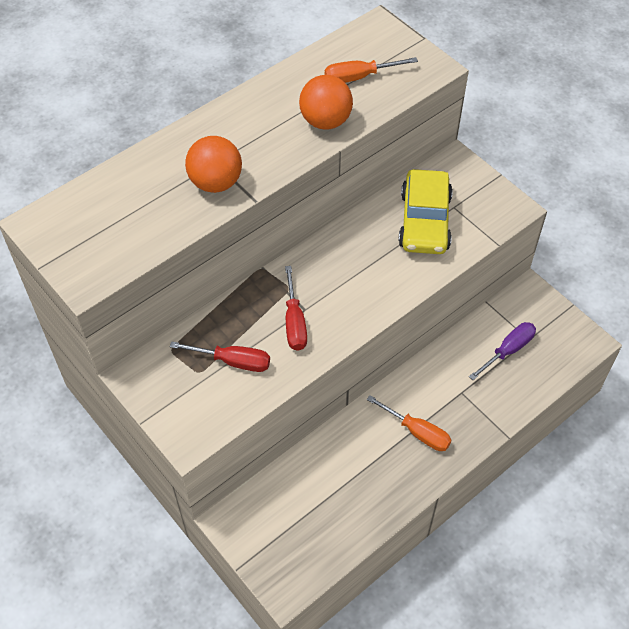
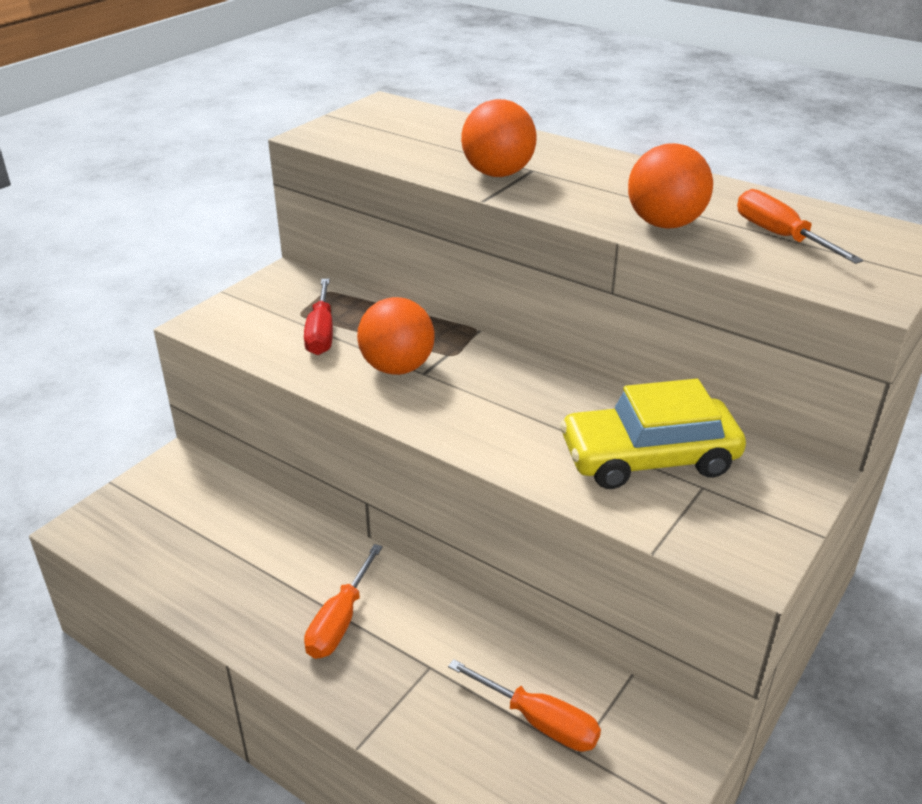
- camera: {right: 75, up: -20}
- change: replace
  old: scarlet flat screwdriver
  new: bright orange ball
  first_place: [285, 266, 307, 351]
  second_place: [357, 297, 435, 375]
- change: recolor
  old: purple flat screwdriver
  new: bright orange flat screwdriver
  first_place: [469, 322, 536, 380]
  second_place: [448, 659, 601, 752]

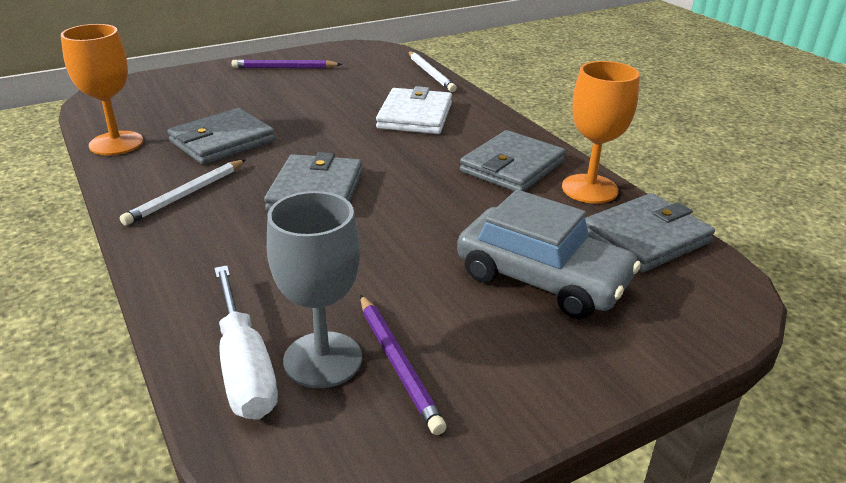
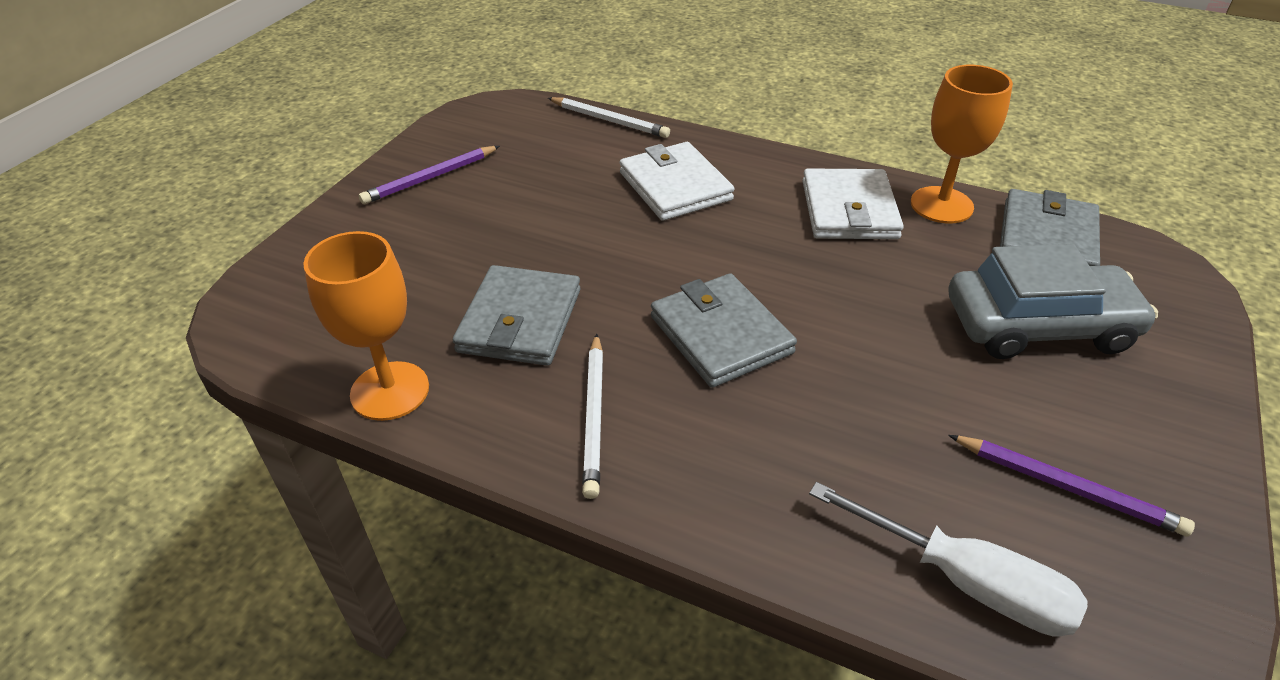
- camera: {right: -35, up: 10}
- change: delete
  old: ash-grey goblet
  first_place: [267, 191, 362, 388]
- change: recolor
  old: ash-grey card wallet
  new: snow-white card wallet
  first_place: [460, 130, 566, 191]
  second_place: [802, 169, 904, 239]

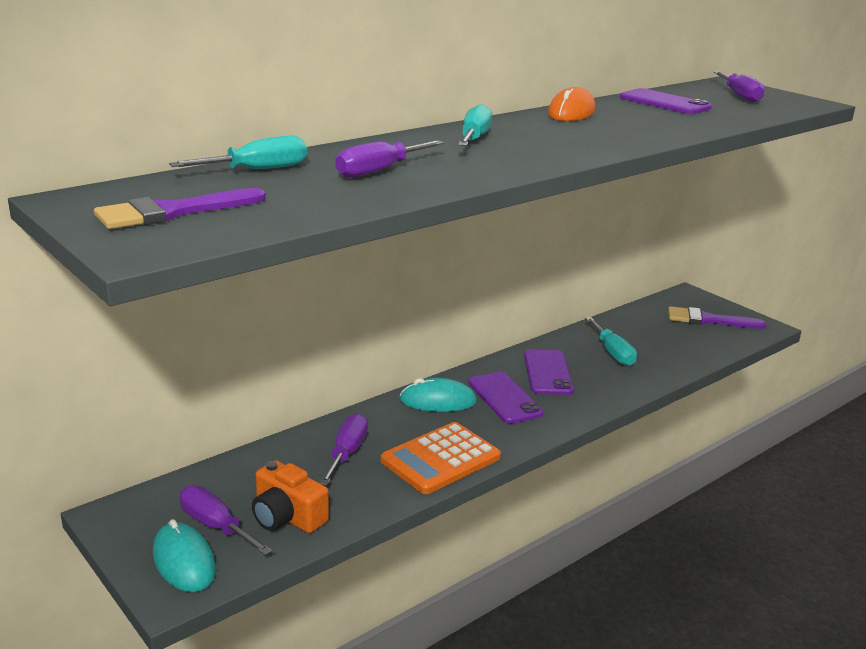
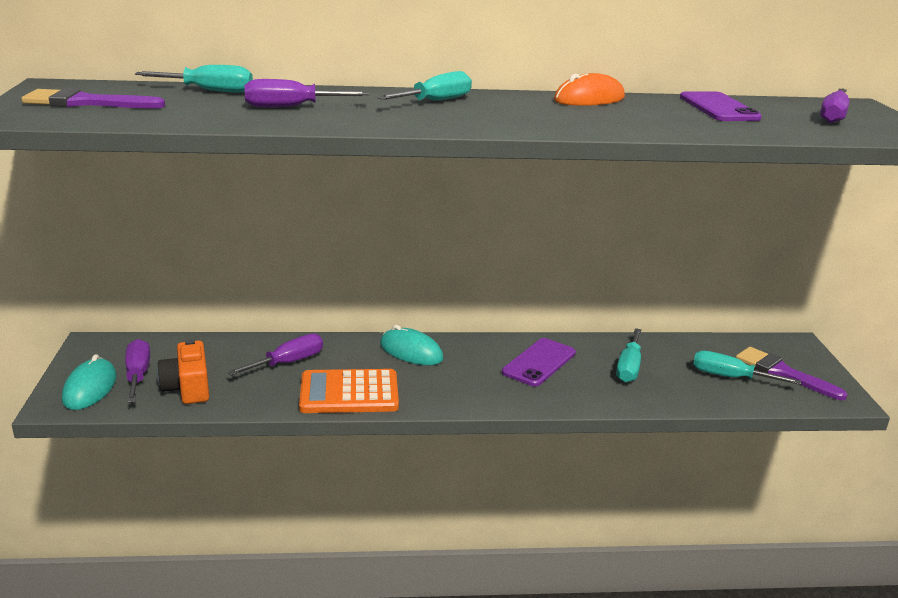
- camera: {right: 35, up: 0}
- change: delete
  old: purple mobile phone
  first_place: [468, 372, 543, 424]
- change: insert
  new: aqua flat screwdriver
  second_place: [693, 351, 801, 385]

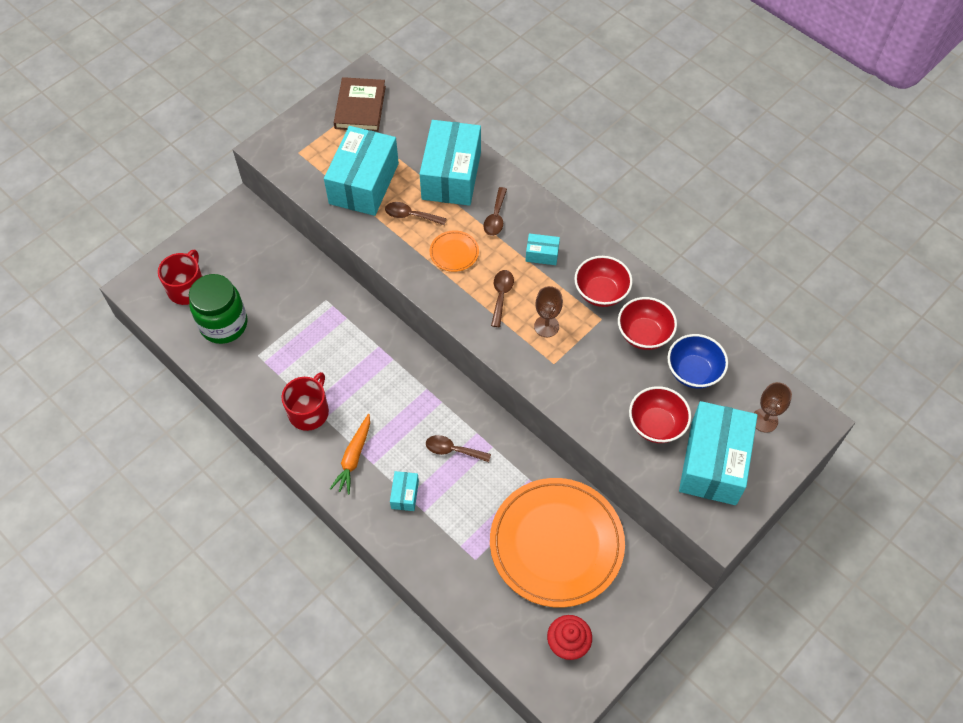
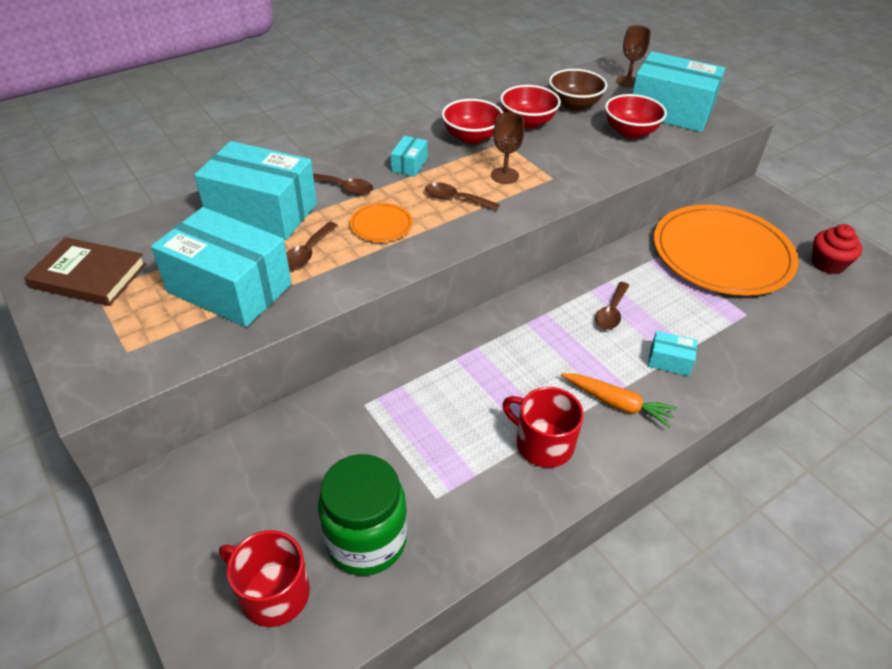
- camera: {right: -80, up: -15}
- change: recolor
  old: blue deep dish
  new: dark brown deep dish
  first_place: [667, 334, 728, 389]
  second_place: [549, 69, 607, 111]

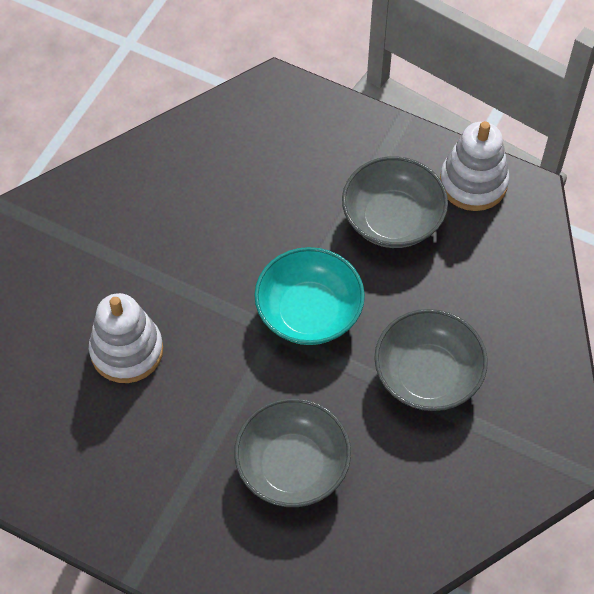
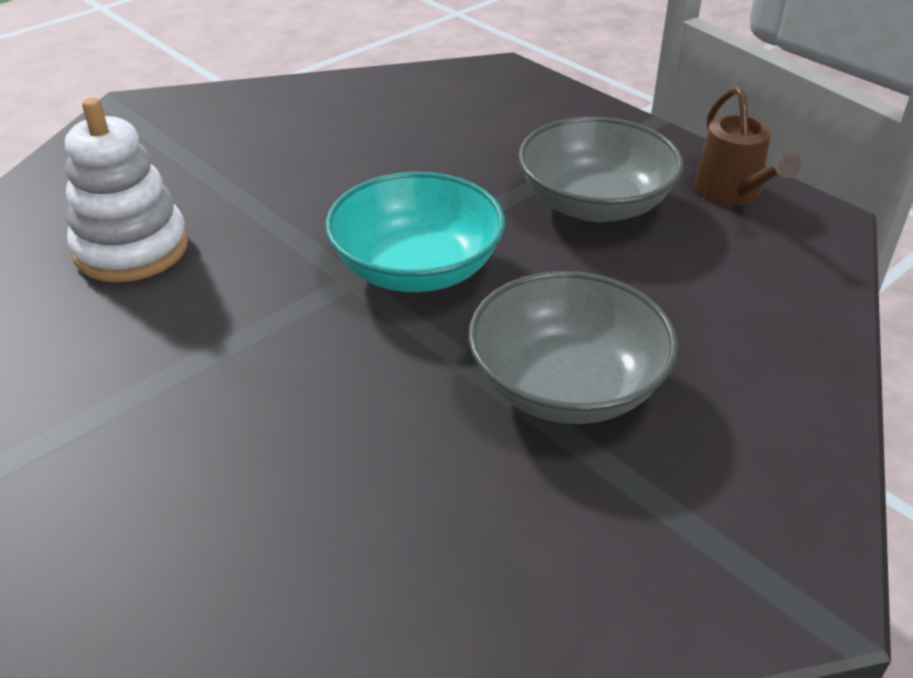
- camera: {right: 20, up: -20}
- change: delete
  old: ash-grey deep dish
  first_place: [234, 398, 351, 507]
- change: replace
  old: snow-white ring stacker
  new: dark brown sprinkling can
  first_place: [440, 121, 509, 211]
  second_place: [694, 86, 801, 206]

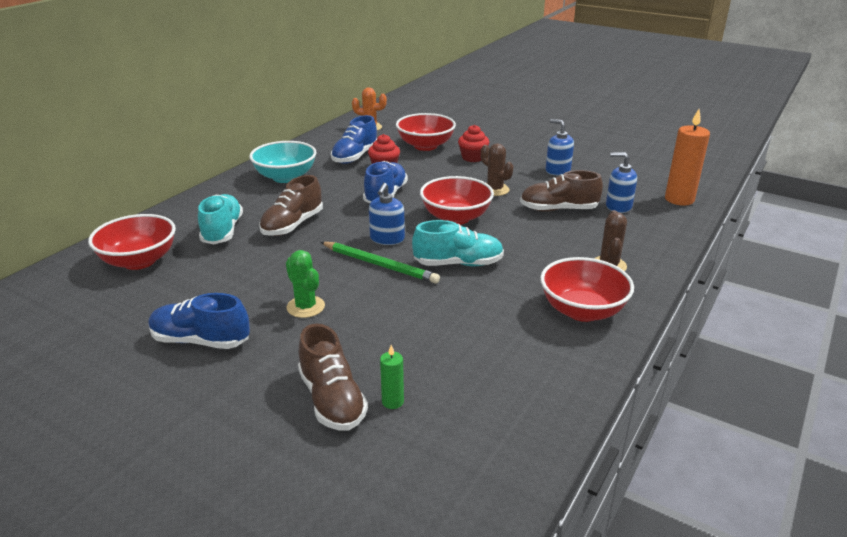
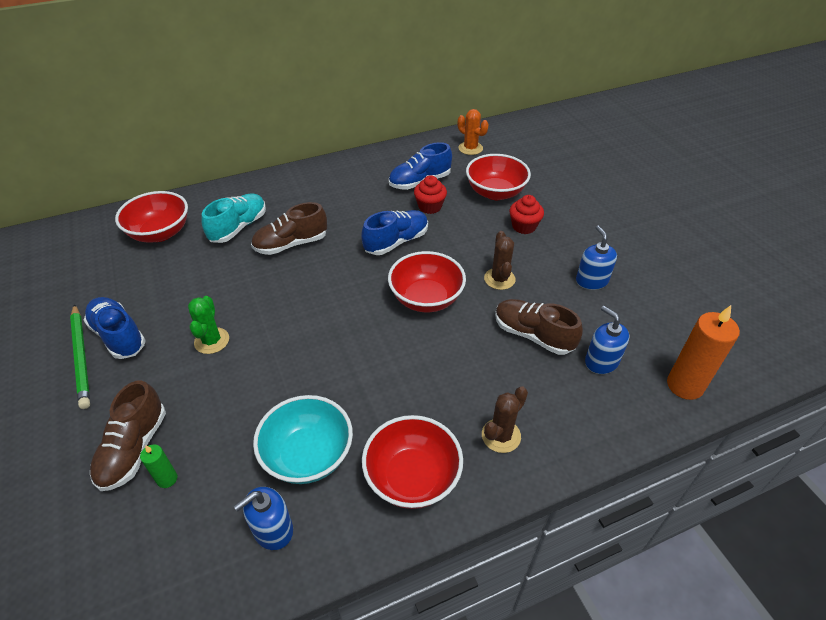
- camera: {right: 35, up: 15}
- change: move
  old: aqua deep dish
  first_place: [249, 141, 316, 183]
  second_place: [253, 395, 353, 484]
- change: move
  old: green lead pencil
  first_place: [321, 242, 440, 284]
  second_place: [70, 304, 90, 409]
- change: move
  old: blue soap pump
  first_place: [369, 183, 405, 245]
  second_place: [234, 487, 293, 550]
- change: delete
  old: aqua shoe
  first_place: [412, 220, 504, 266]

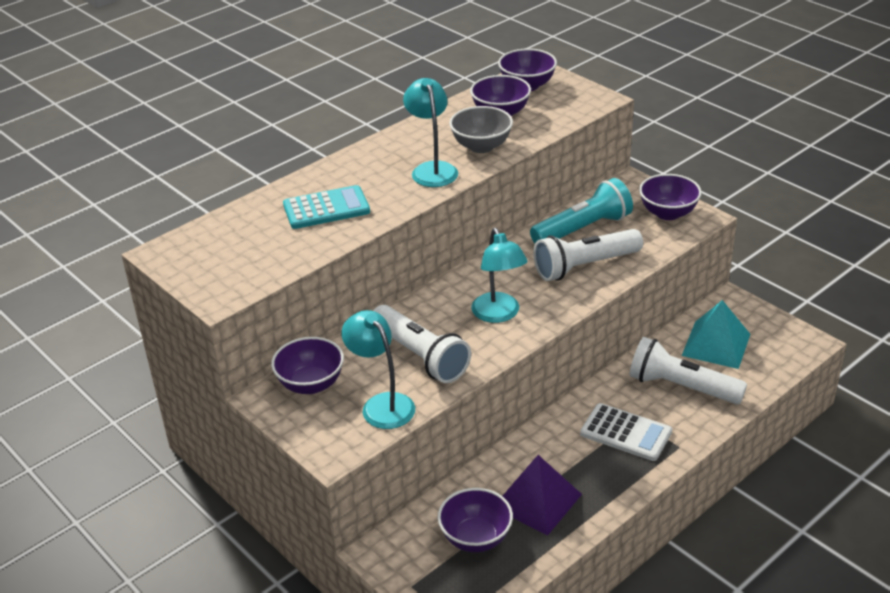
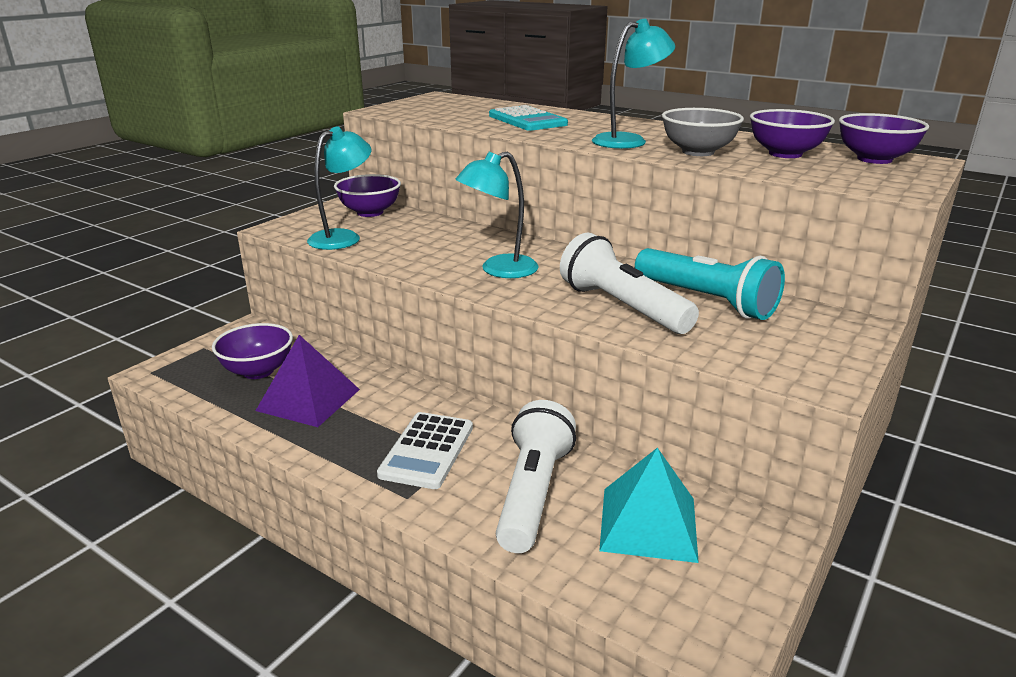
- camera: {right: 75, up: -10}
- change: delete
  old: snow-white pocket torch
  first_place: [373, 305, 471, 383]
- change: delete
  old: purple deep dish
  first_place: [639, 174, 702, 220]

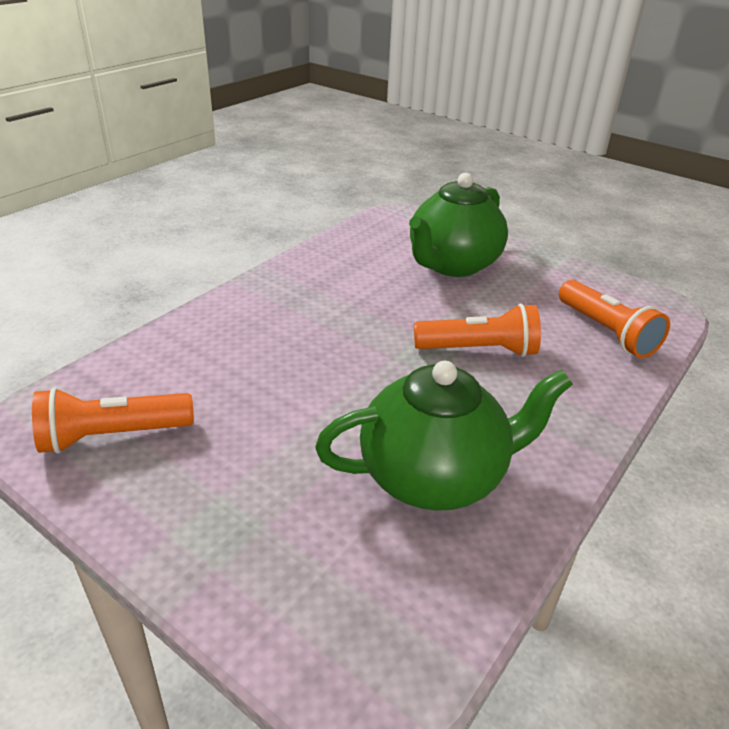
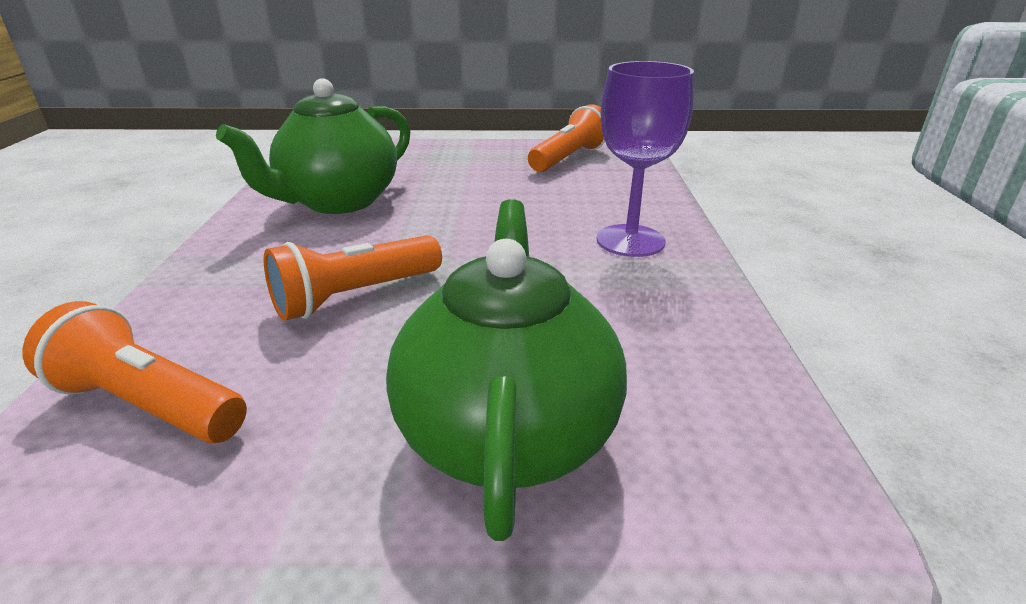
- camera: {right: 145, up: -5}
- change: insert
  new: purple goblet
  second_place: [597, 61, 694, 257]

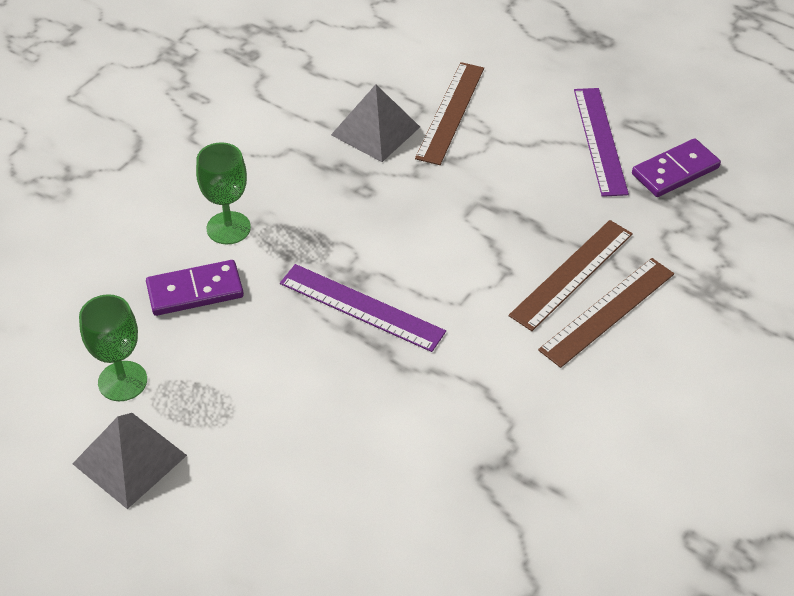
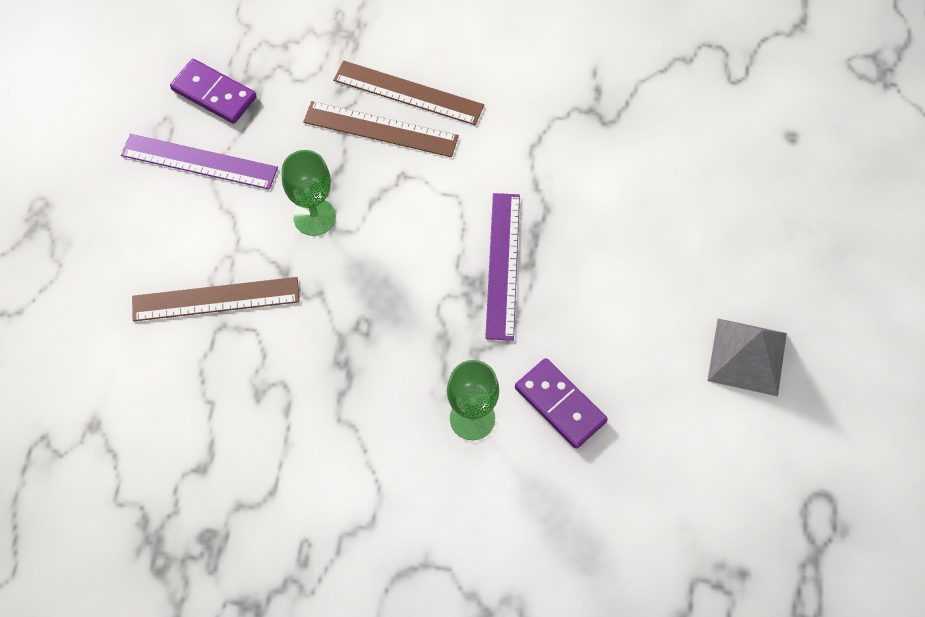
- camera: {right: -115, up: 15}
- change: move
  old: green goblet
  first_place: [79, 294, 147, 401]
  second_place: [282, 150, 336, 236]
- change: delete
  old: ash-grey pyramid
  first_place: [331, 84, 420, 162]
- change: rotate
  old: purple measuring stick
  first_place: [574, 88, 629, 197]
  second_place: [121, 134, 278, 190]
  degrees: 45

